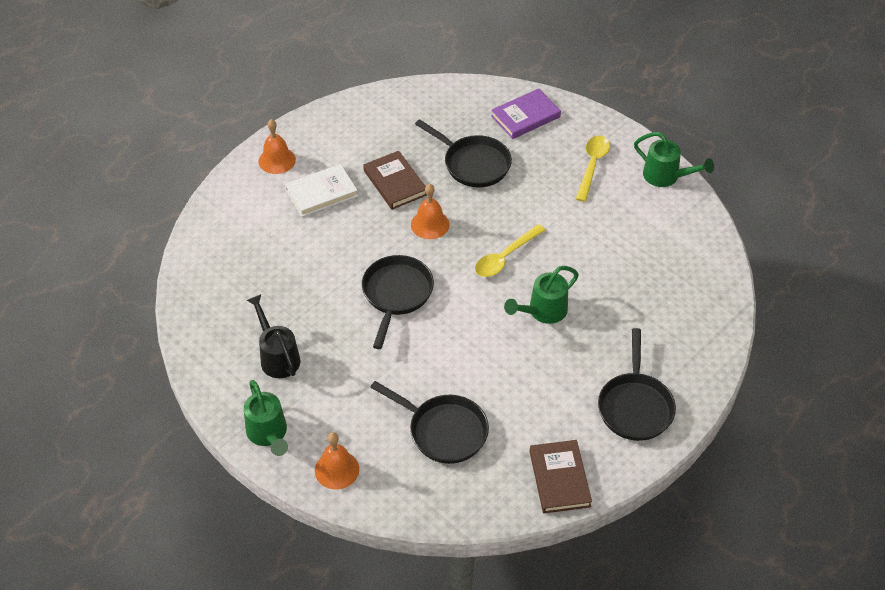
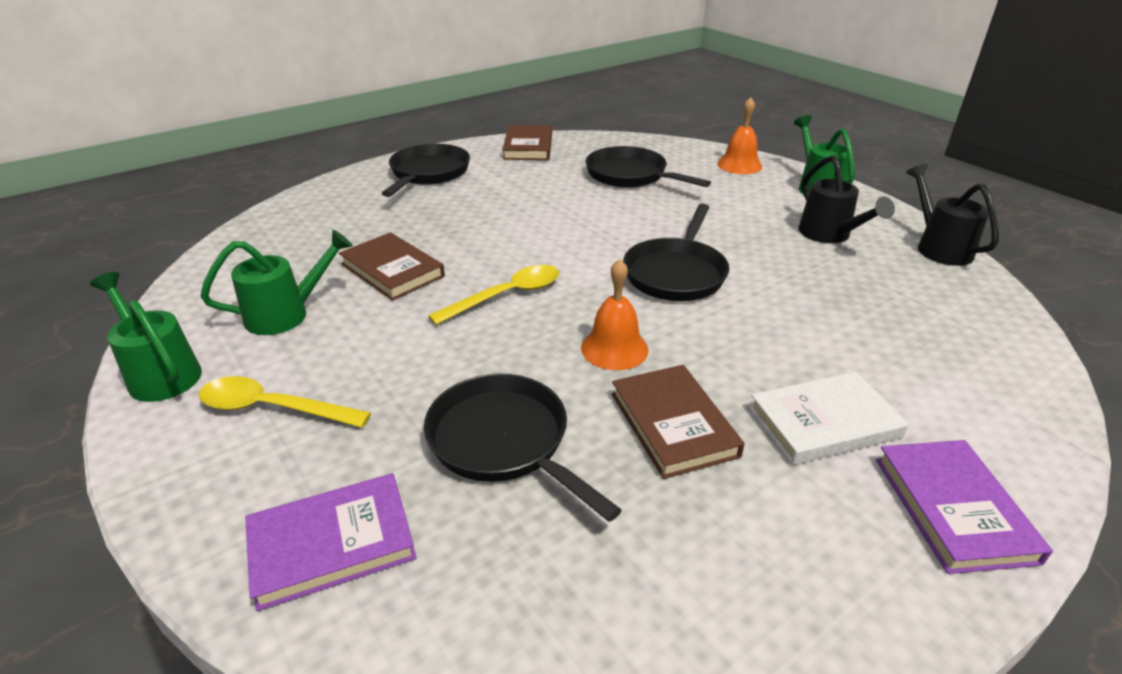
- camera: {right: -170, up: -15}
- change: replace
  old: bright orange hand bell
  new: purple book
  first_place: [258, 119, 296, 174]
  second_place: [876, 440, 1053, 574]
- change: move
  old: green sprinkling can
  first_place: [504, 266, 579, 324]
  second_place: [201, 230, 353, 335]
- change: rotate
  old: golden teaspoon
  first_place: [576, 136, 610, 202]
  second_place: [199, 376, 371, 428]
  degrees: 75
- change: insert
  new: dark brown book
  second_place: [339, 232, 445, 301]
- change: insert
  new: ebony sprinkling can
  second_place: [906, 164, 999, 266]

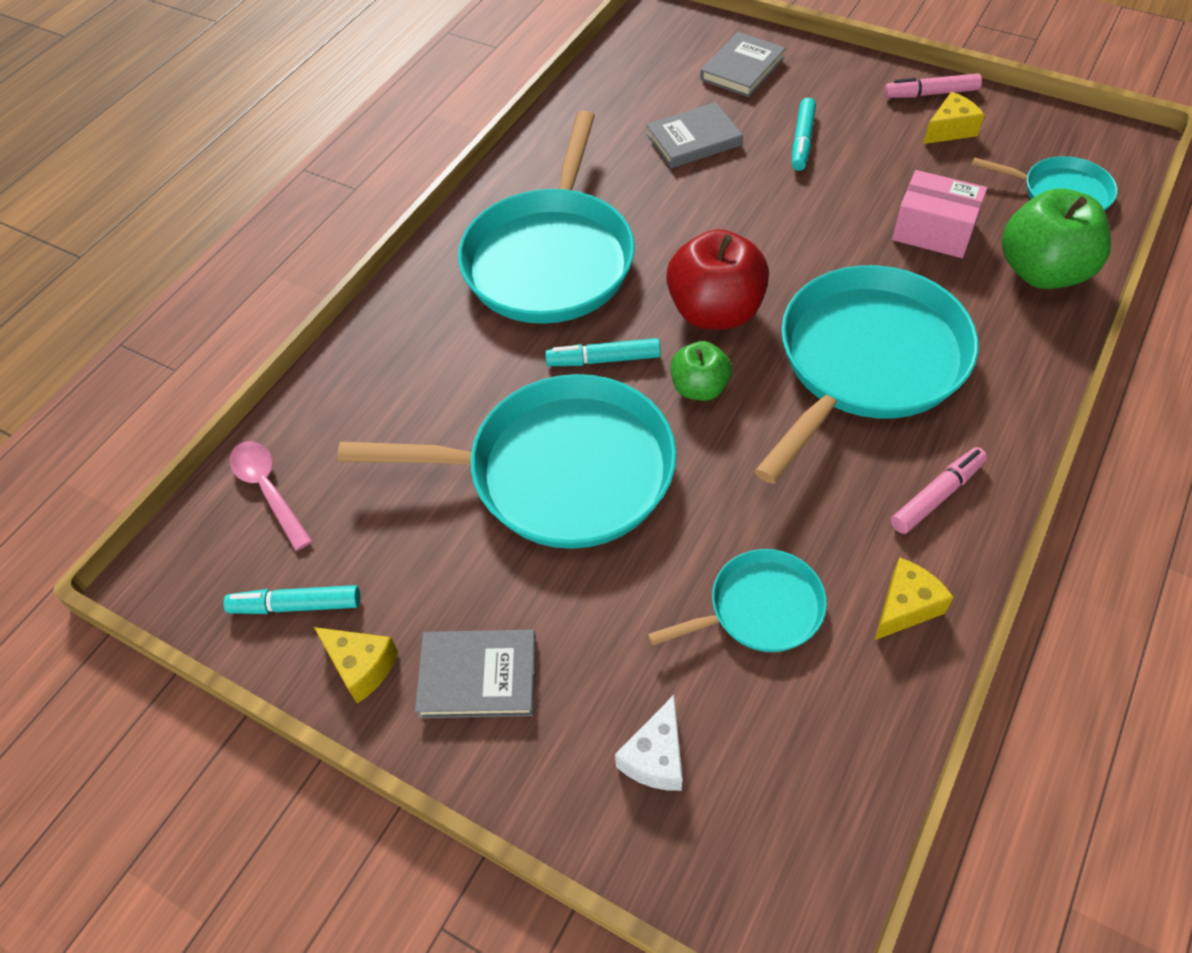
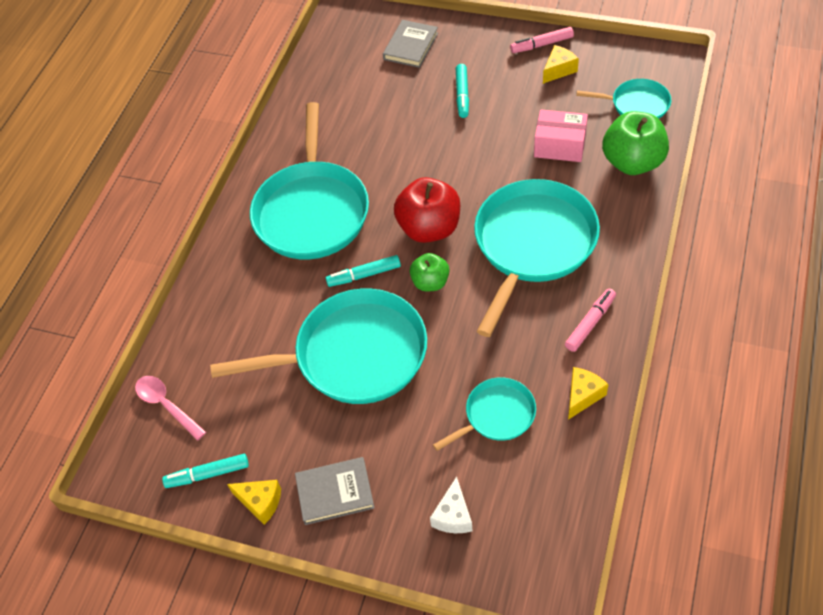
- camera: {right: -10, up: 0}
- change: delete
  old: ash-grey book
  first_place: [646, 102, 743, 168]

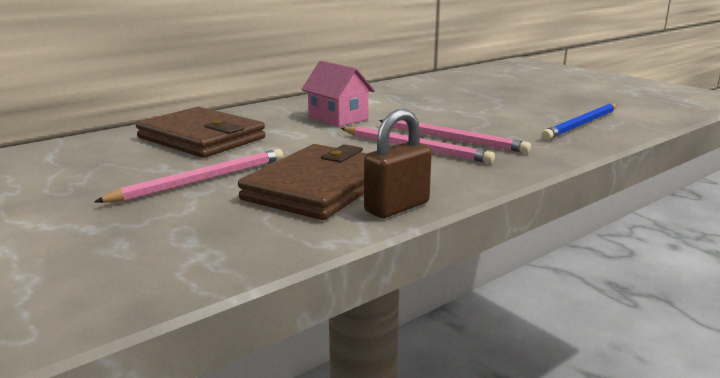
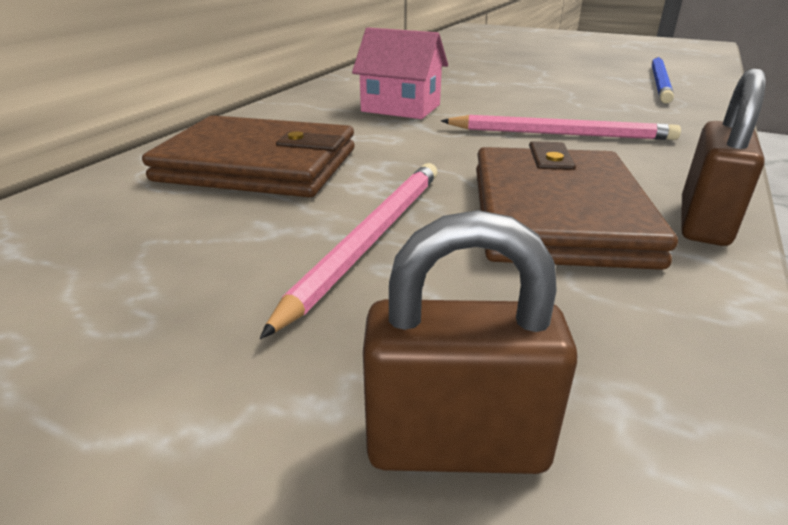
- camera: {right: -25, up: 10}
- change: delete
  old: rose-pink lead pencil
  first_place: [379, 119, 531, 153]
- change: insert
  new: dark brown lock
  second_place: [363, 210, 578, 474]

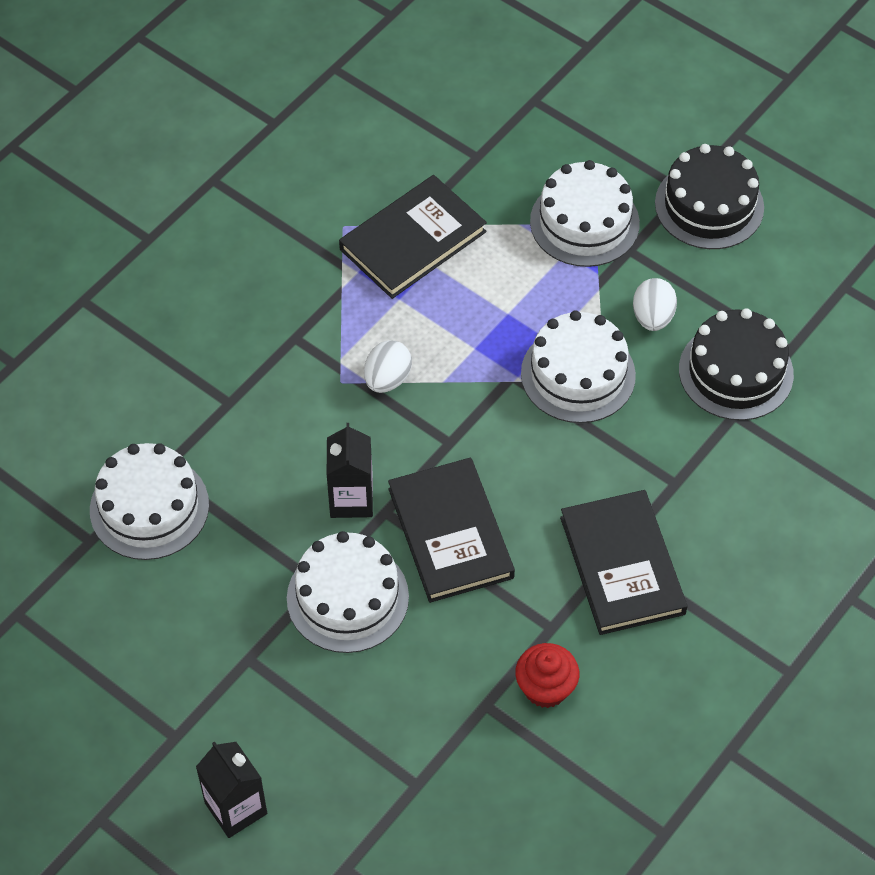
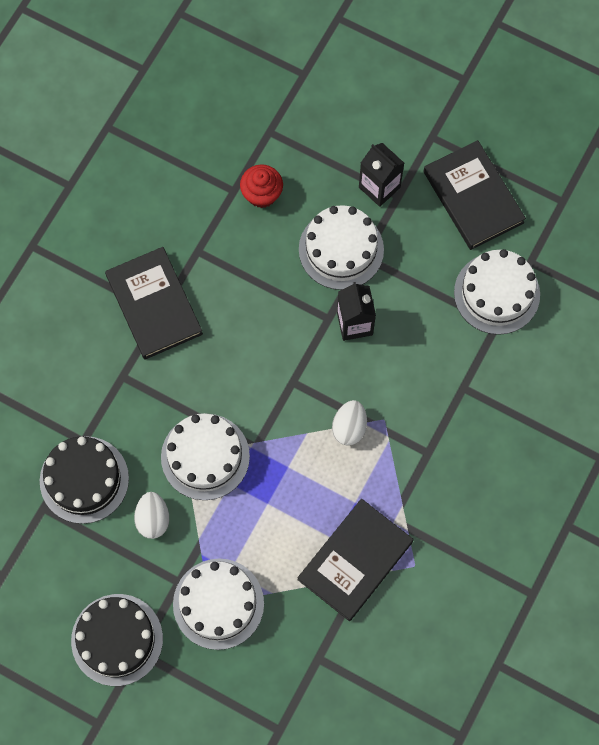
- camera: {right: 170, up: 15}
- change: move
  old: ebony milk carton
  first_place: [196, 741, 267, 838]
  second_place: [359, 143, 404, 207]
- change: move
  old: ebony book
  first_place: [388, 458, 515, 603]
  second_place: [423, 140, 526, 250]
- change: move
  old: scarlet fairy cake
  first_place: [515, 643, 579, 708]
  second_place: [240, 164, 283, 208]

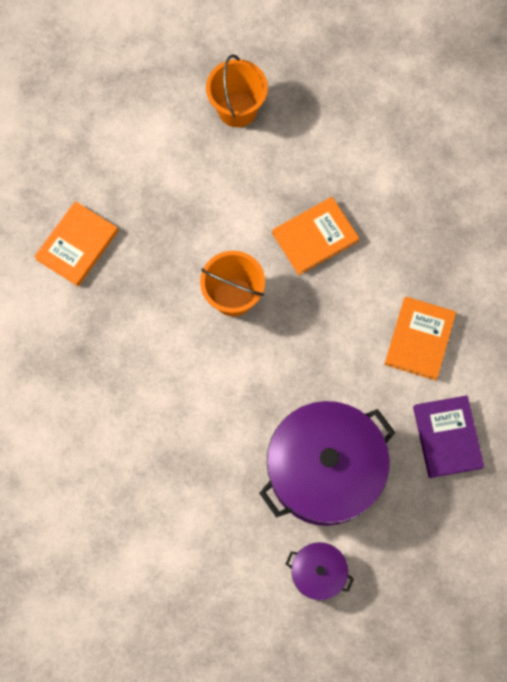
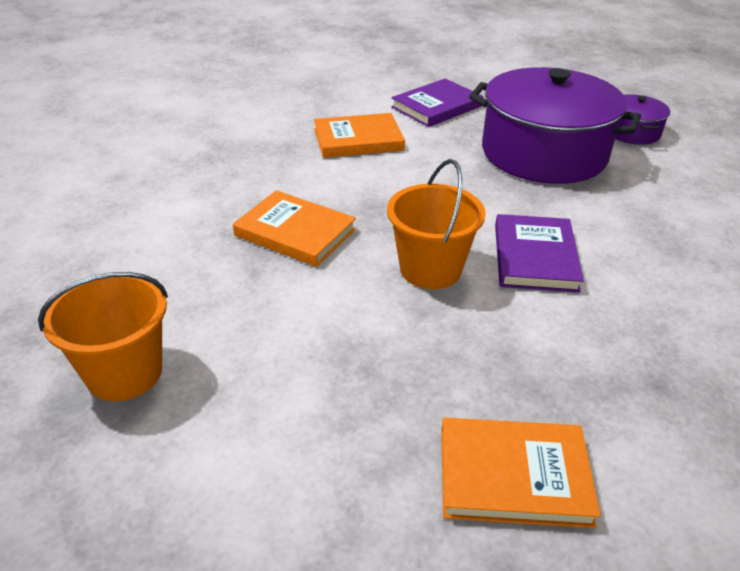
- camera: {right: -120, up: -35}
- change: insert
  new: purple book
  second_place: [495, 214, 584, 293]

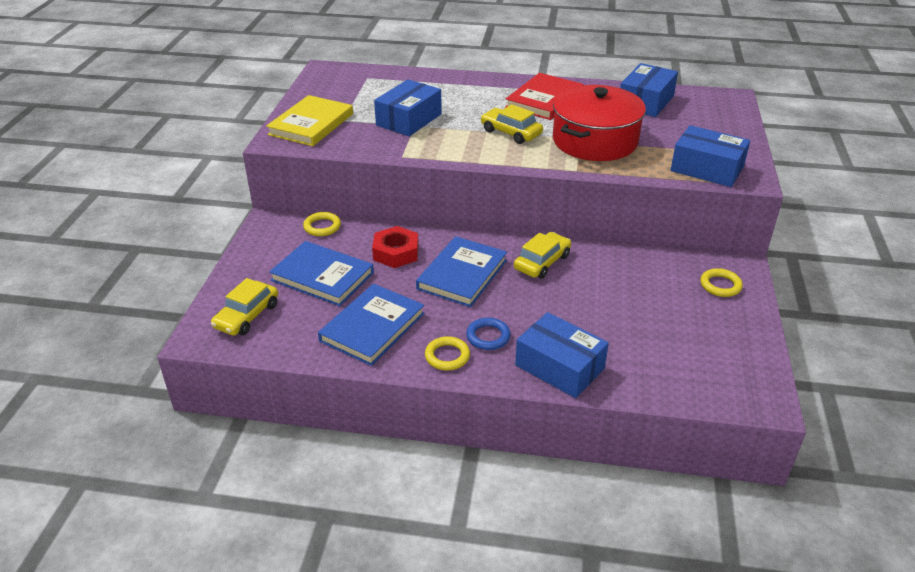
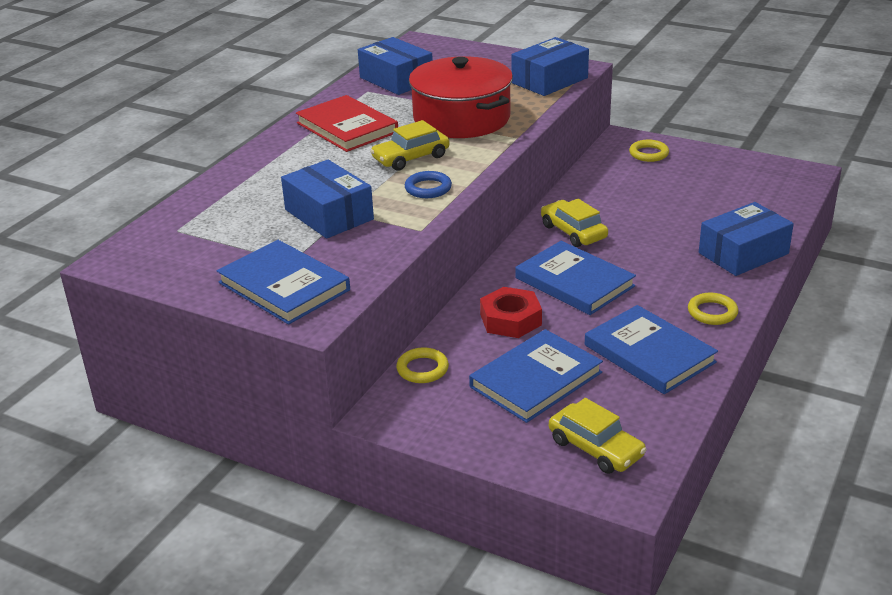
- camera: {right: -70, up: -5}
- change: recolor
  old: golden book
  new: blue book
  first_place: [266, 95, 353, 146]
  second_place: [216, 240, 350, 325]
- change: move
  old: blue hoop
  first_place: [466, 318, 511, 350]
  second_place: [405, 171, 452, 198]

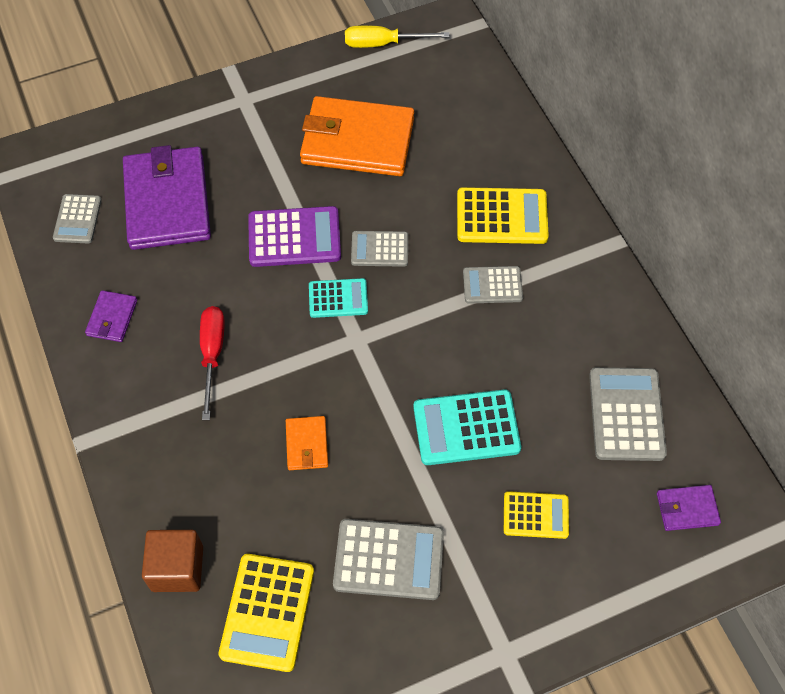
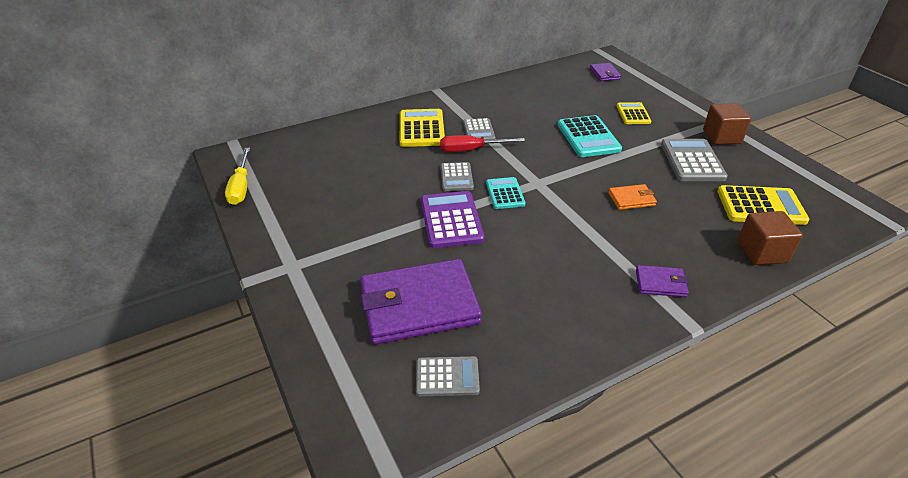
- camera: {right: -95, up: -20}
- change: move
  old: purple card wallet
  first_place: [85, 290, 137, 342]
  second_place: [636, 265, 689, 297]
- change: move
  old: scarlet flat screwdriver
  first_place: [200, 306, 225, 420]
  second_place: [440, 135, 525, 152]
- change: delete
  old: bright orange card wallet
  first_place: [300, 96, 414, 176]
- change: delete
  old: ash-grey pocket calculator
  first_place: [589, 367, 667, 461]
- change: insert
  new: dark brown solid cube
  second_place: [703, 103, 751, 145]

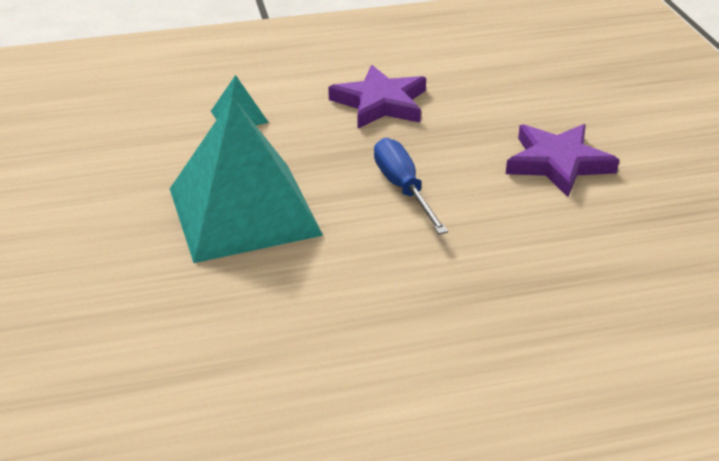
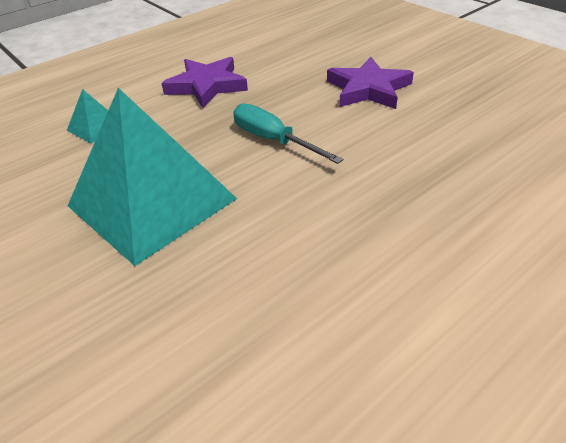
- camera: {right: -25, up: 5}
- change: recolor
  old: blue flat screwdriver
  new: aqua flat screwdriver
  first_place: [374, 138, 448, 235]
  second_place: [233, 103, 344, 164]

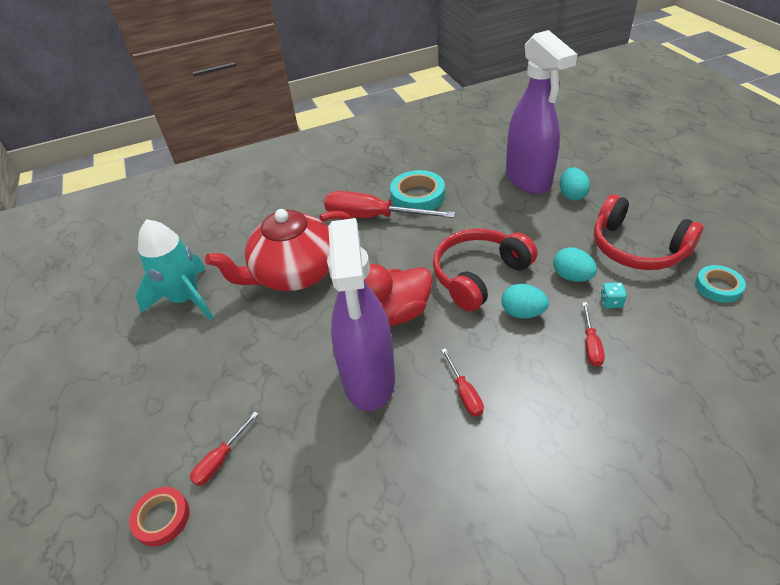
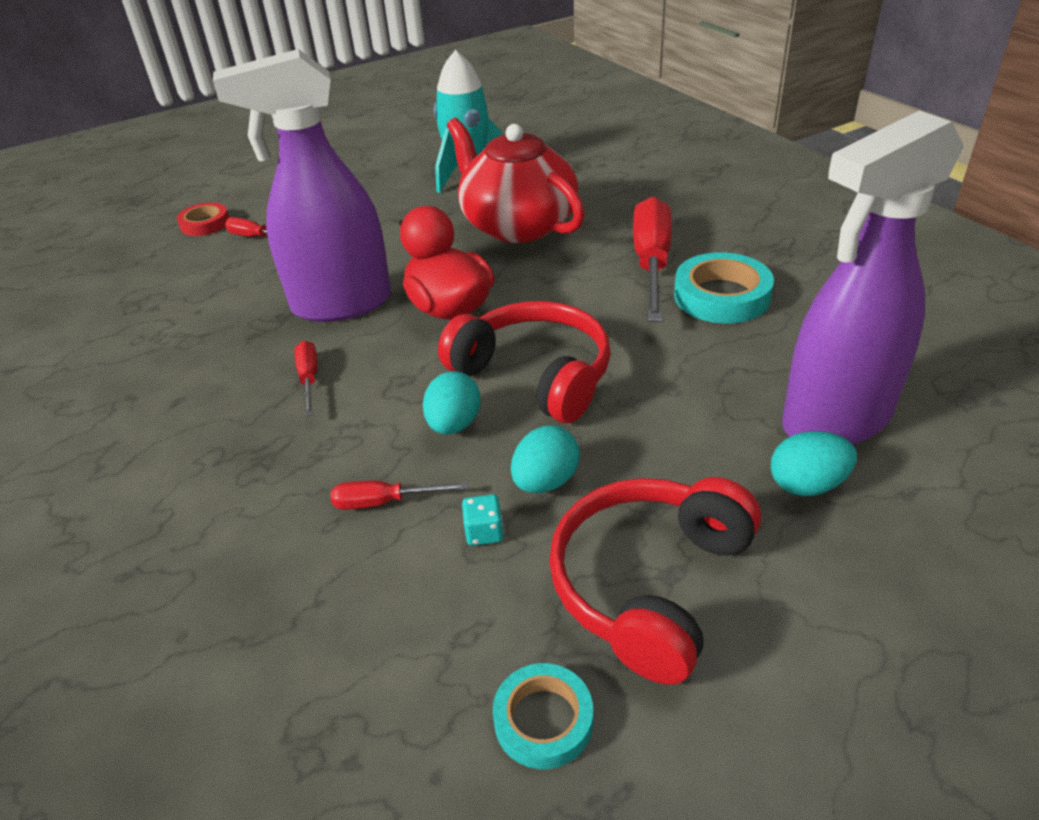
- camera: {right: 80, up: -5}
- change: rotate
  old: scarlet flat screwdriver
  first_place: [441, 348, 484, 417]
  second_place: [294, 341, 318, 416]
  degrees: 105

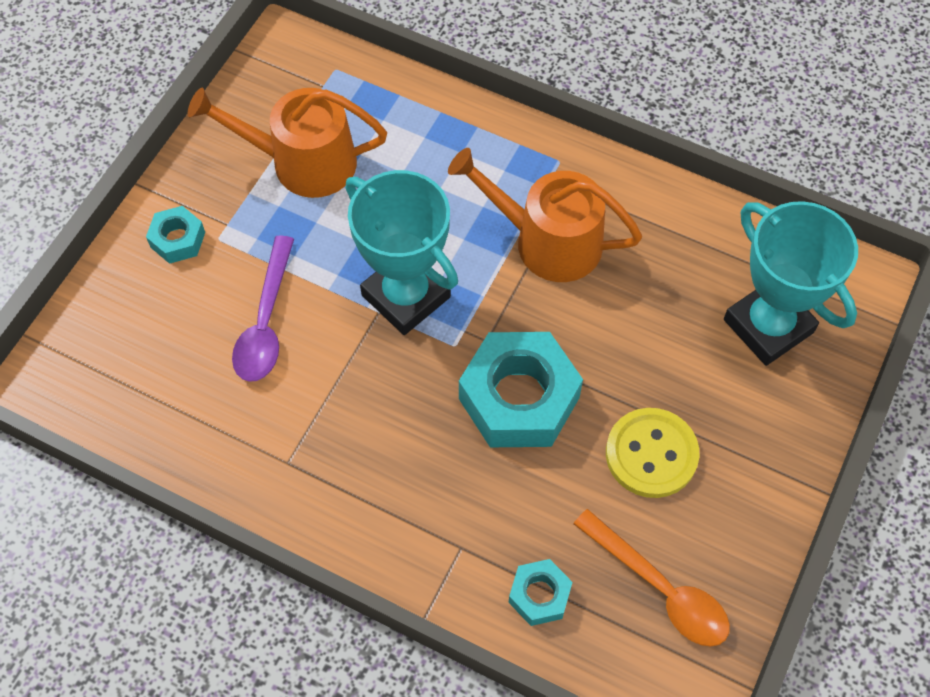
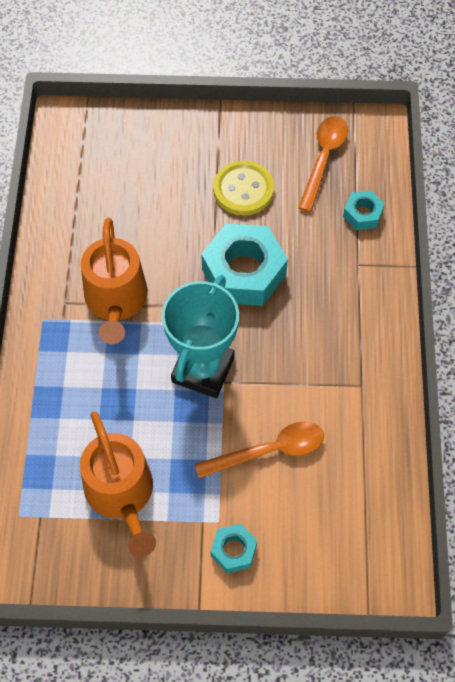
- camera: {right: -115, up: 0}
- change: recolor
  old: purple teaspoon
  new: bright orange teaspoon
  first_place: [232, 236, 294, 382]
  second_place: [195, 422, 324, 478]
- change: delete
  old: aqua prize cup
  first_place: [724, 201, 858, 366]

